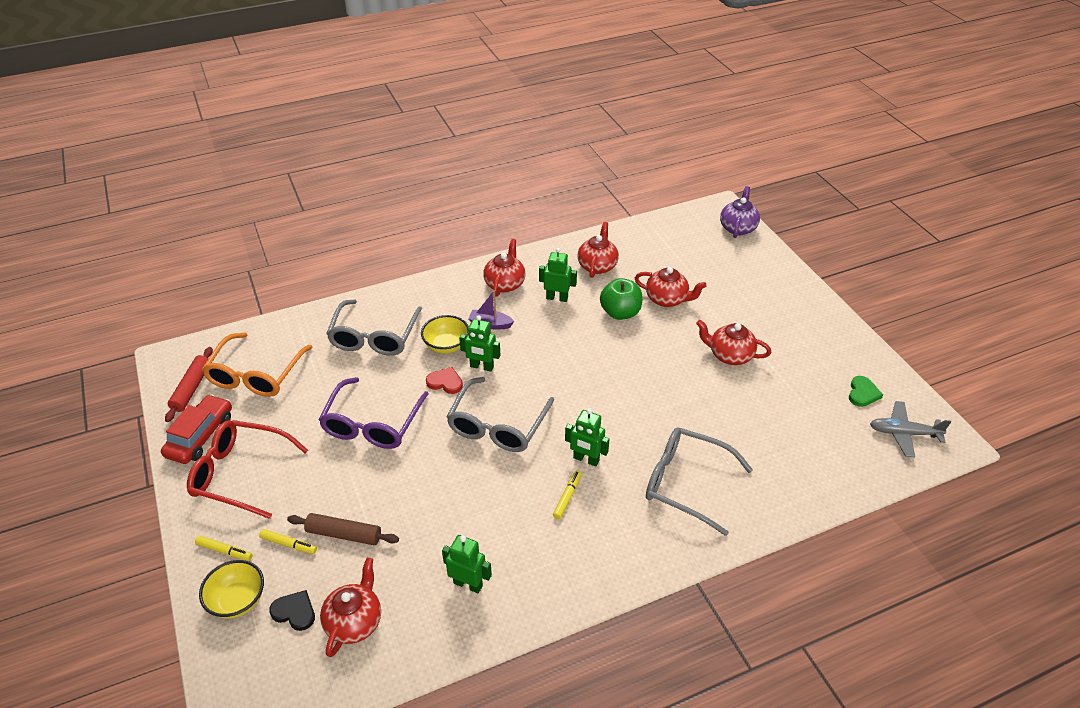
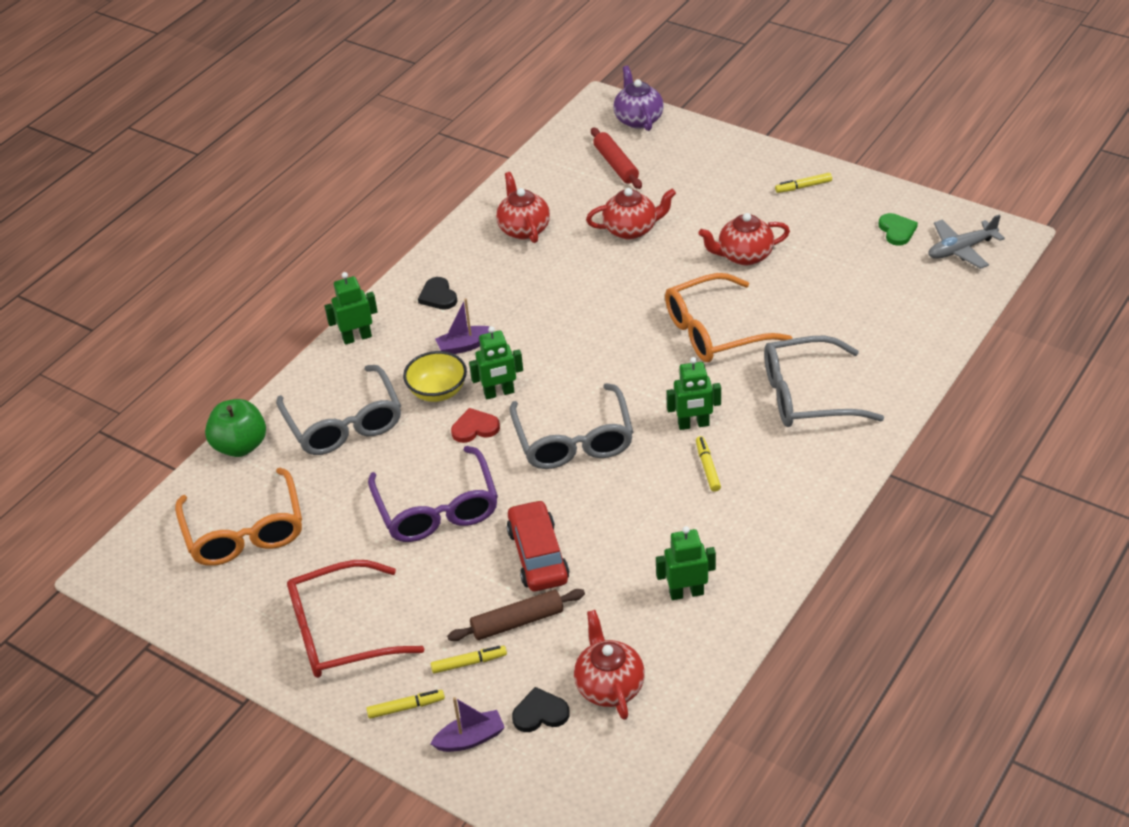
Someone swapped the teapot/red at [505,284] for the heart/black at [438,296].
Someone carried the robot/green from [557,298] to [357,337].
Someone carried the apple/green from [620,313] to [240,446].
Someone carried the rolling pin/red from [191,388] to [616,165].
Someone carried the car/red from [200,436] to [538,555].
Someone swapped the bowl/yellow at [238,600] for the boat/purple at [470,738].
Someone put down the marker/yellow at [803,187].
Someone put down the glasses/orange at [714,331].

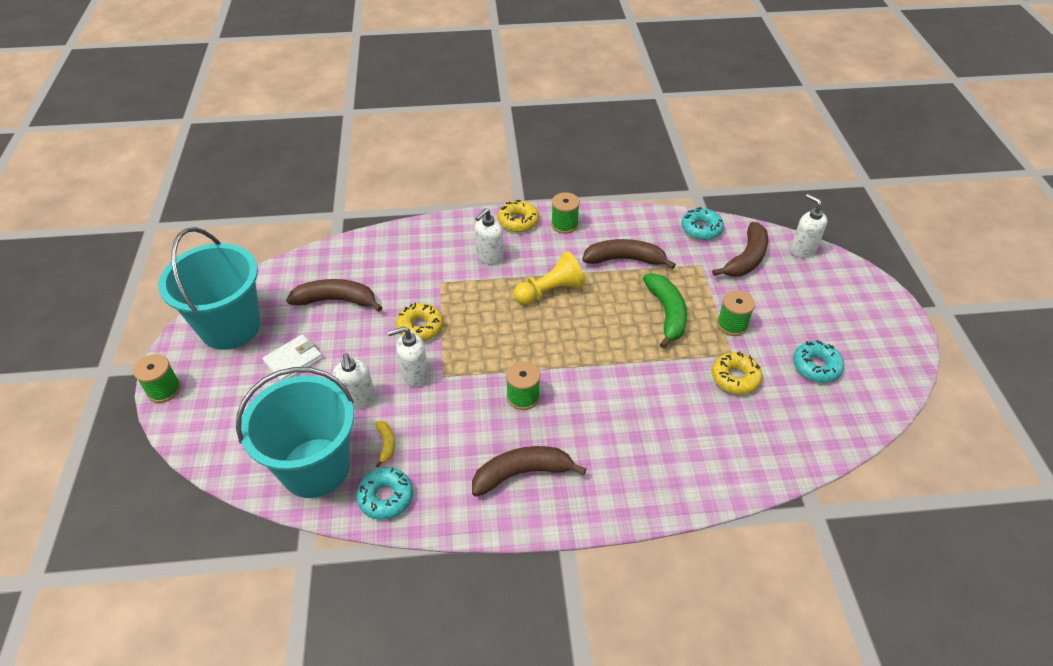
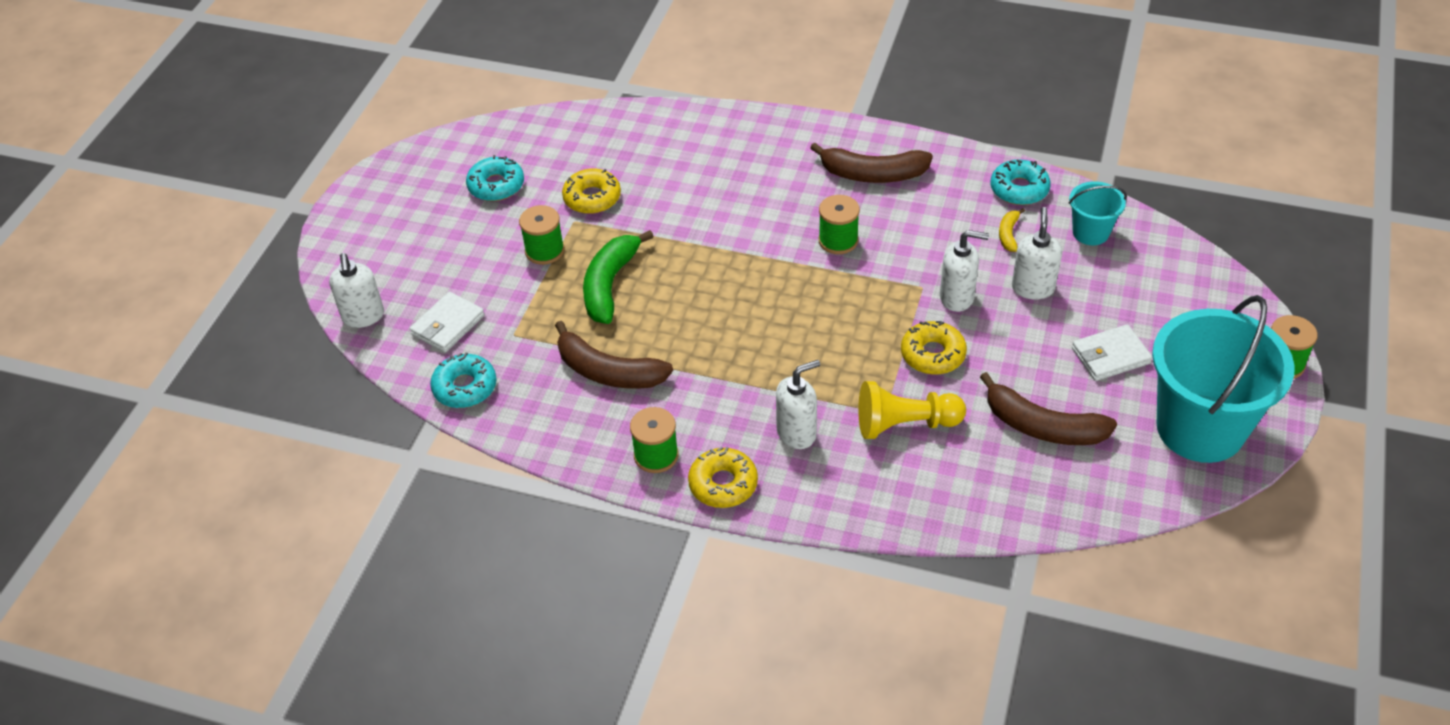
Someone swapped the banana/brown at [746,259] for the wallet/white at [448,325].
Someone carried the pawn/yellow from [550,291] to [905,424].
Someone scaled the bucket/turquoise at [315,467] by 0.47.

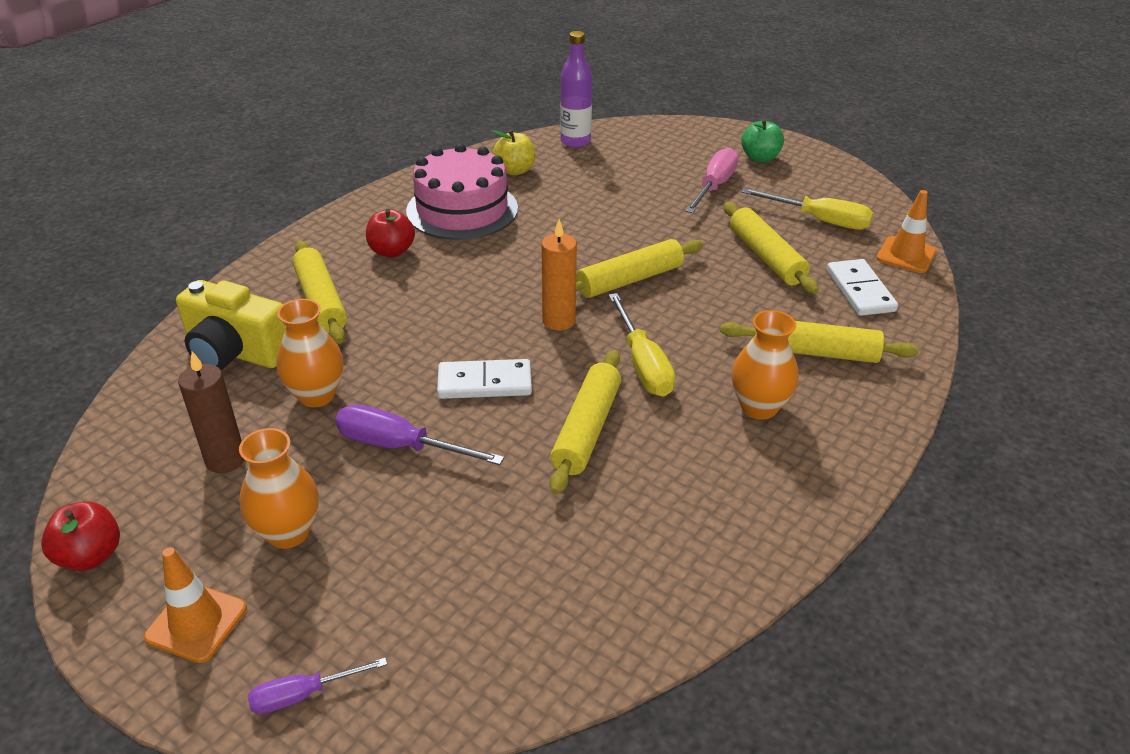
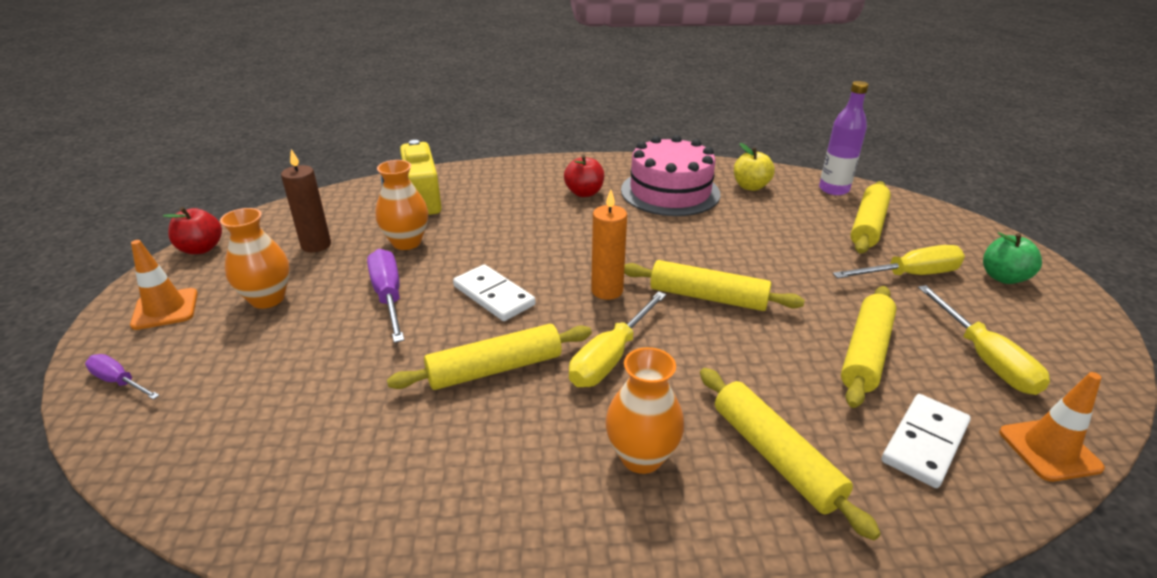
Someone repainted the screwdriver/pink at [714,186], which became the screwdriver/yellow at [909,275].
Someone carried the rolling pin/yellow from [321,301] to [868,225].

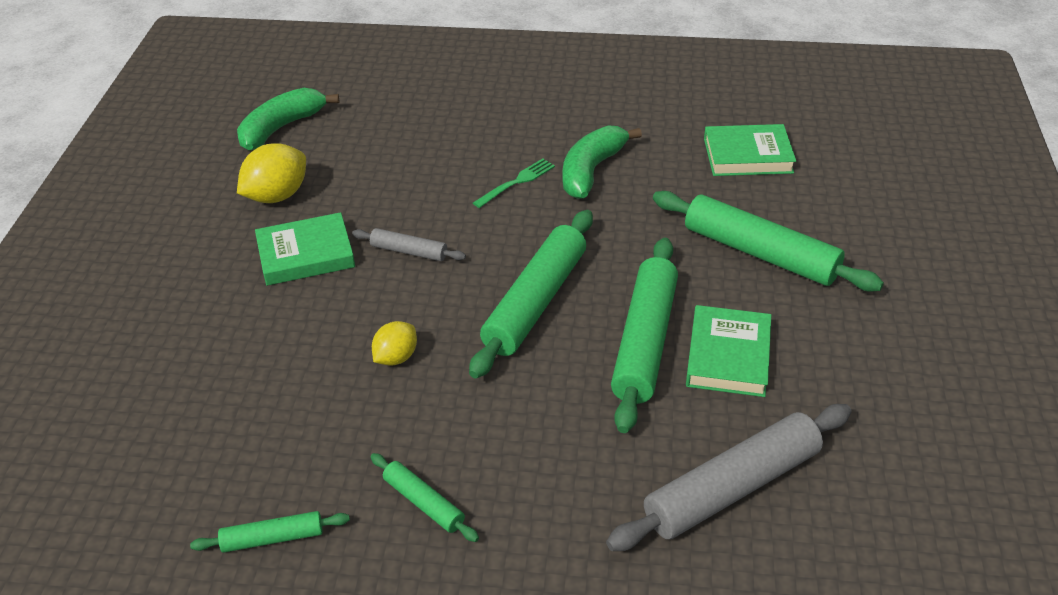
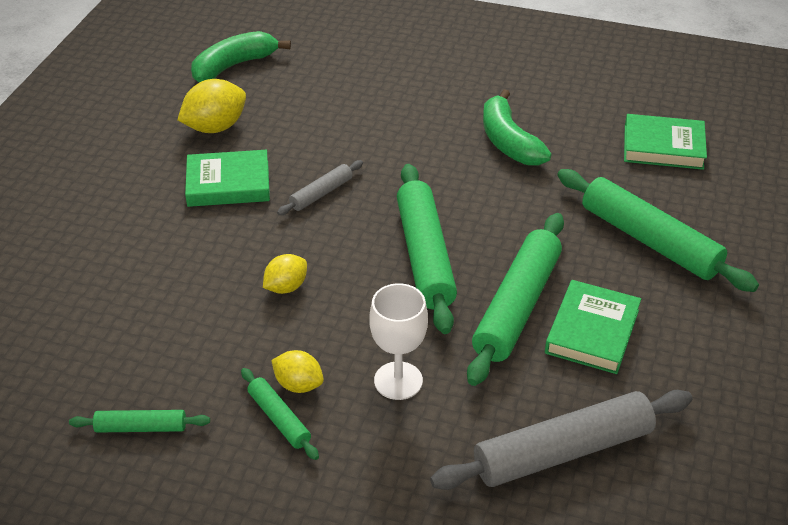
Someone rotated the banana/green at [591,171] by 60 degrees counterclockwise.
Someone took away the fork/green at [516,182].
Someone rotated the rolling pin/green at [535,302] by 45 degrees counterclockwise.
Someone rotated the rolling pin/grey at [409,251] by 75 degrees counterclockwise.
Someone put down the goblet/white at [398,381].
Someone put down the lemon/yellow at [298,385].

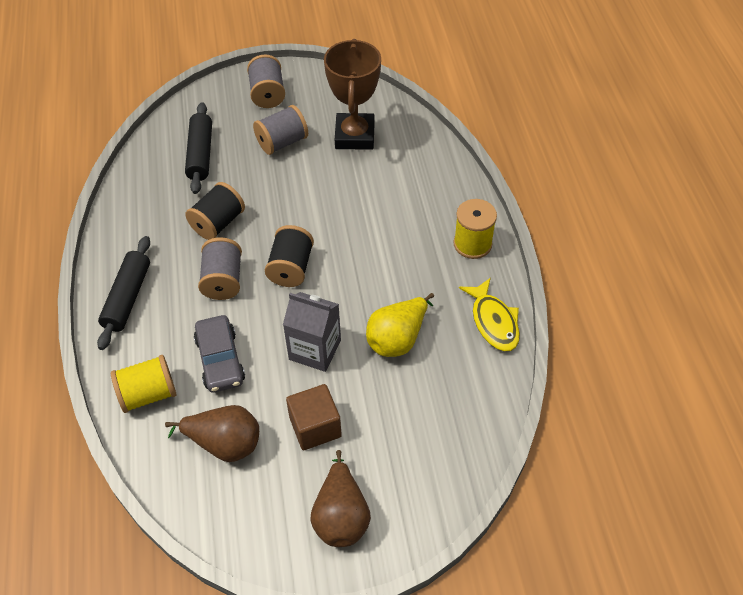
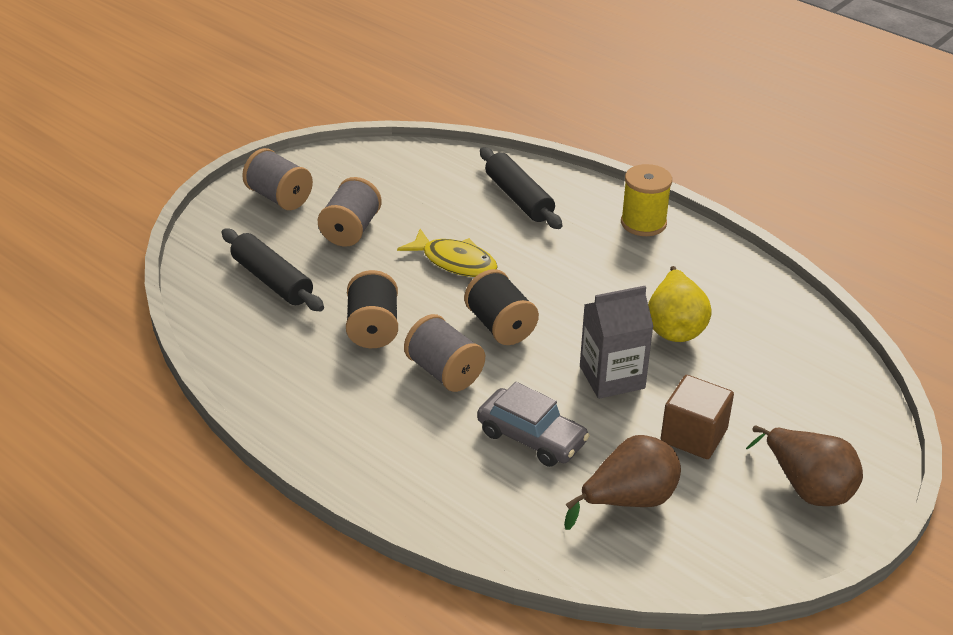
Someone took away the trophy/brown at [354,136].
Someone carried the rolling pin/black from [127,298] to [519,198].
Someone carried the fish/yellow from [493,321] to [455,262].
Someone took away the spool/yellow at [148,394].

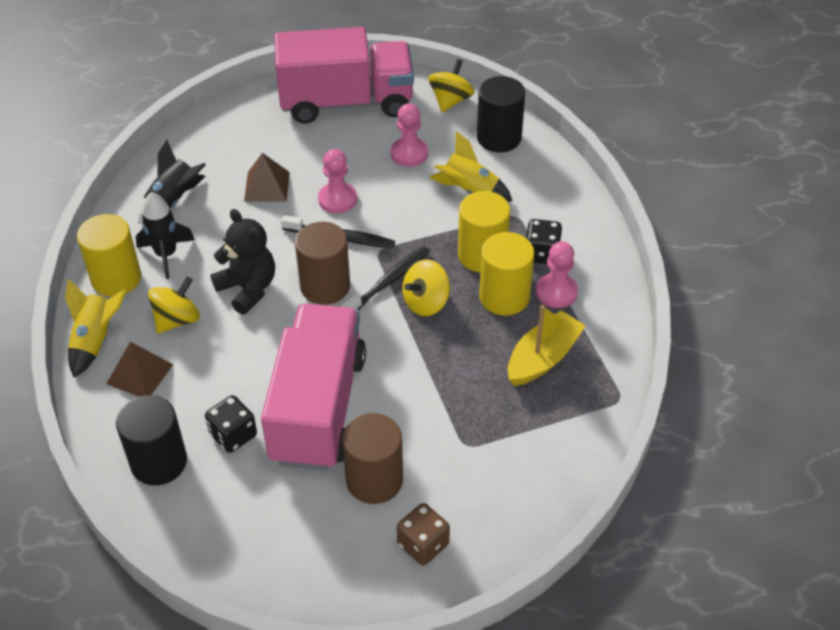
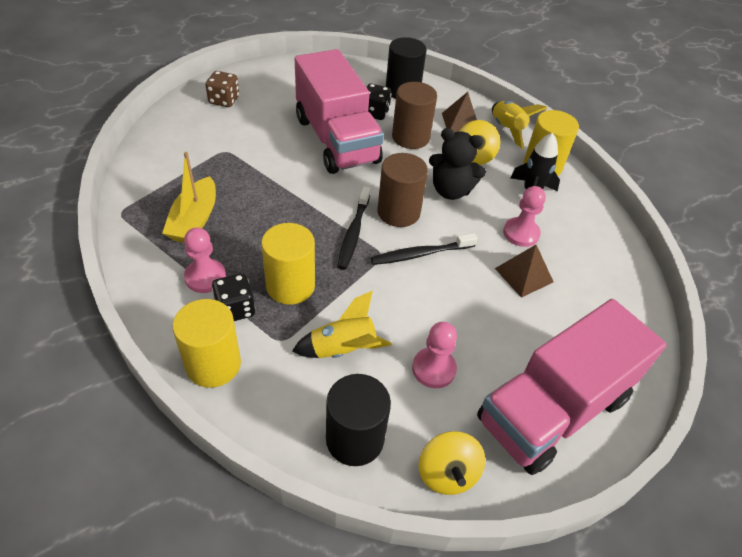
Someone took away the rocket/black at [173,201].
Someone carried the pawn/pink from [337,199] to [521,233].
Someone carried the cylinder/yellow from [504,297] to [213,364].
Someone took away the spinning top/yellow at [426,302].
Someone carried the cylinder/brown from [374,480] to [410,137].

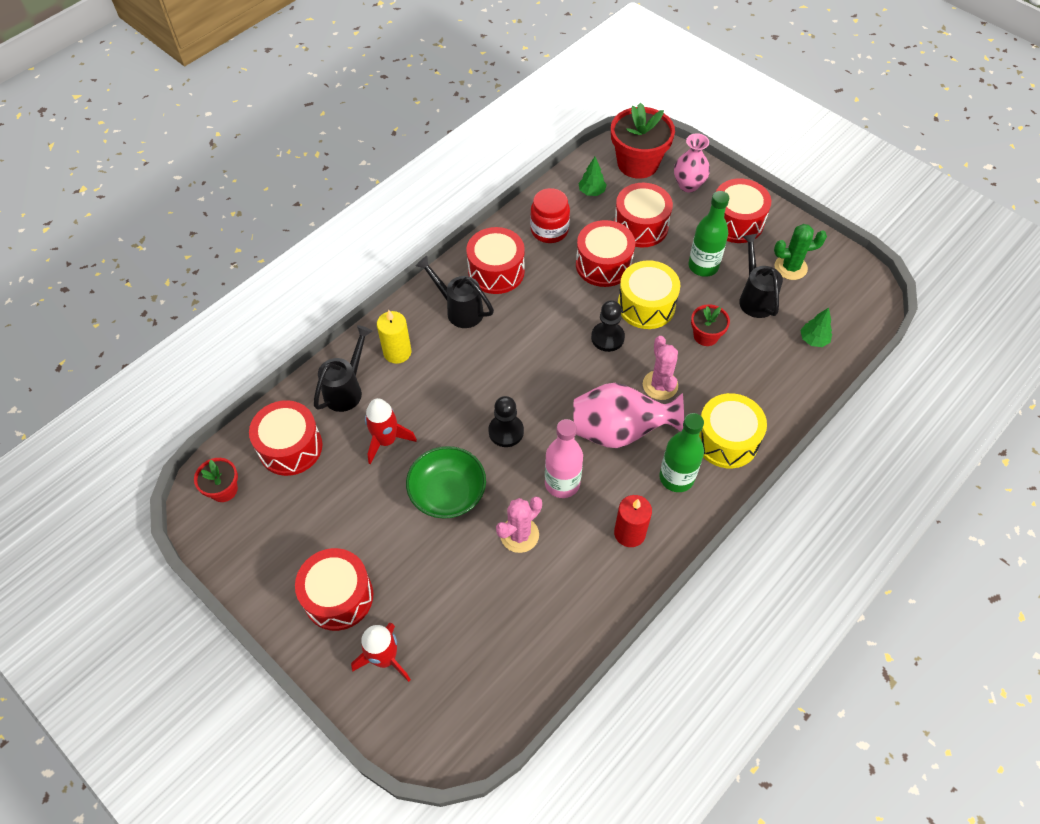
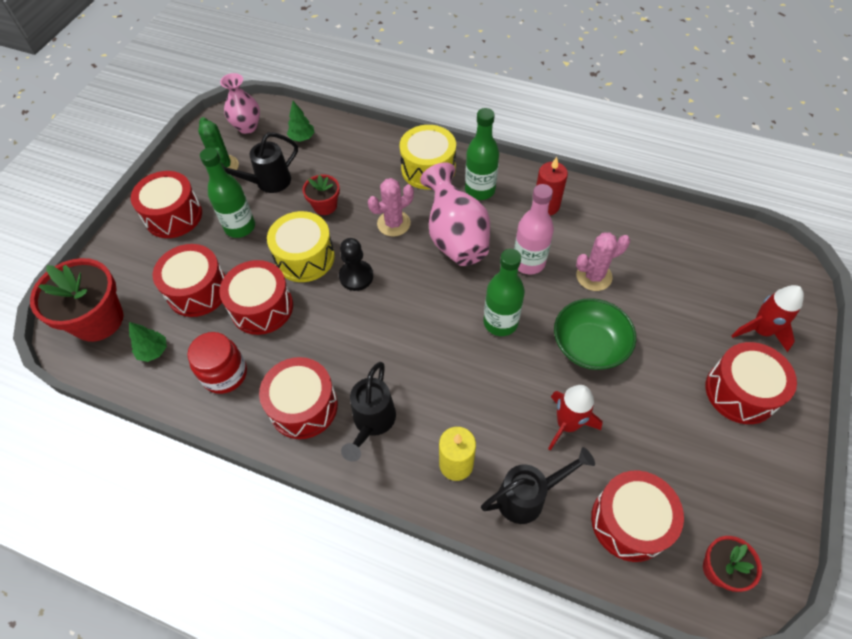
Someone carried the vase/pink from [688,185] to [247,127].
Someone rotated the watering can/black at [347,389] by 150 degrees clockwise.
Someone swapped the pawn/black at [506,431] for the bottle/green at [500,322].
Someone rotated the cactus/pink at [519,535] by 45 degrees counterclockwise.

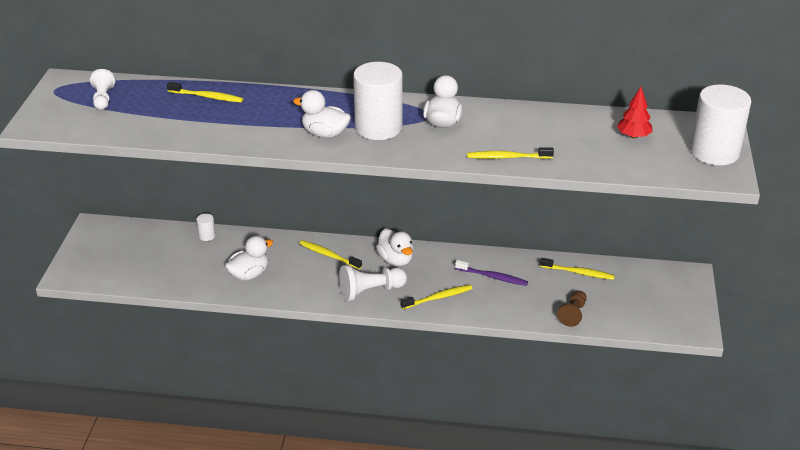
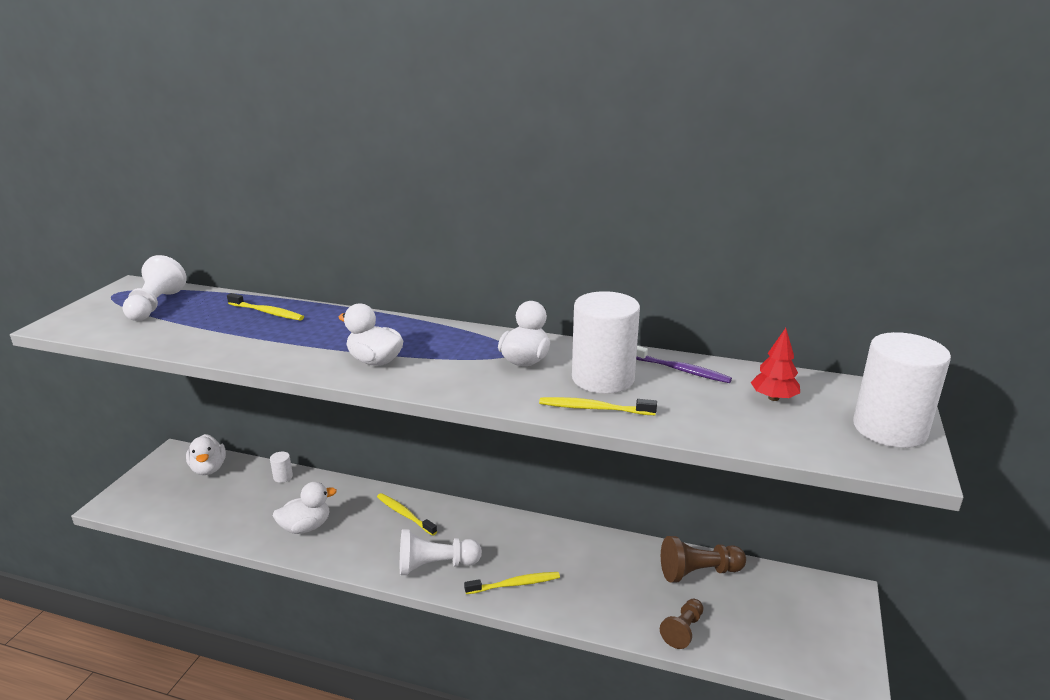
Someone carried the cylinder/white from [378,127] to [603,378].
Someone scaled the pawn/white at [103,98] by 1.52.
Someone carried the duck/white from [395,260] to [208,469].
Someone swapped the toothbrush/yellow at [578,272] for the pawn/brown at [698,572].
Someone carried the toothbrush/purple from [492,277] to [680,370].

